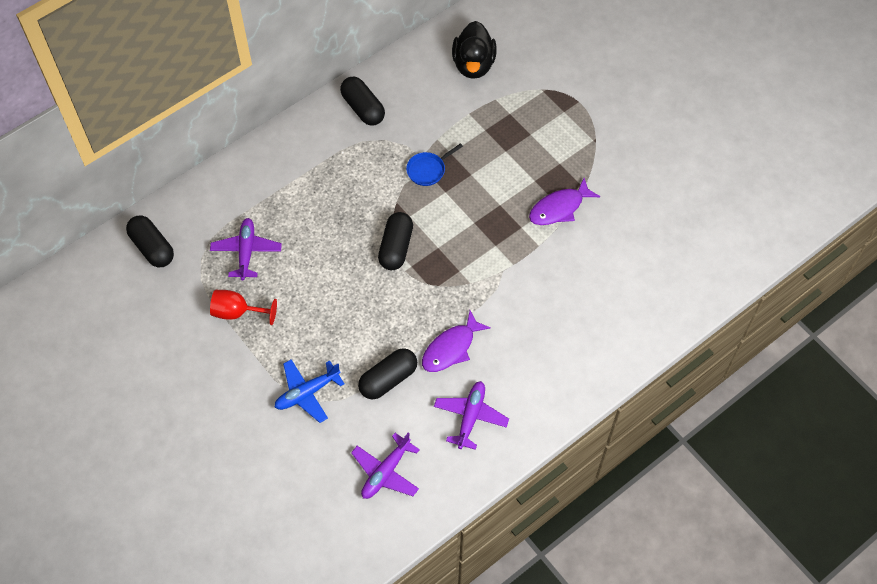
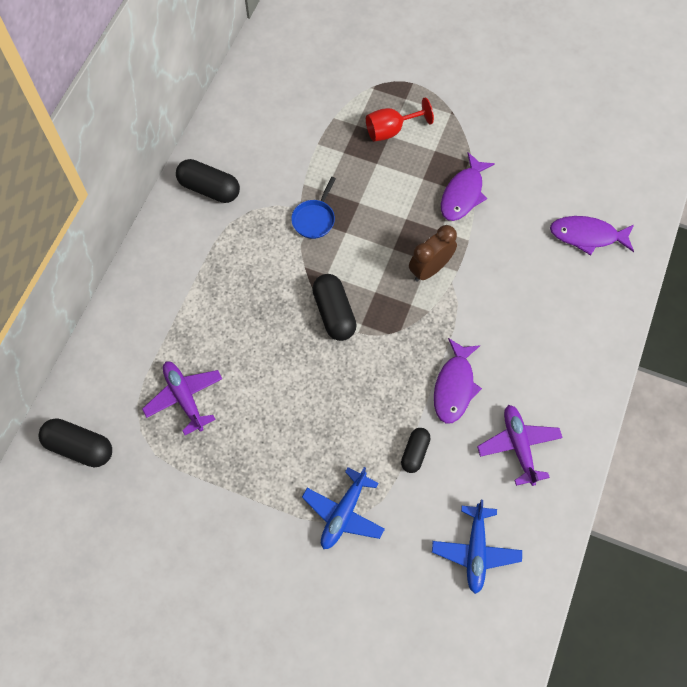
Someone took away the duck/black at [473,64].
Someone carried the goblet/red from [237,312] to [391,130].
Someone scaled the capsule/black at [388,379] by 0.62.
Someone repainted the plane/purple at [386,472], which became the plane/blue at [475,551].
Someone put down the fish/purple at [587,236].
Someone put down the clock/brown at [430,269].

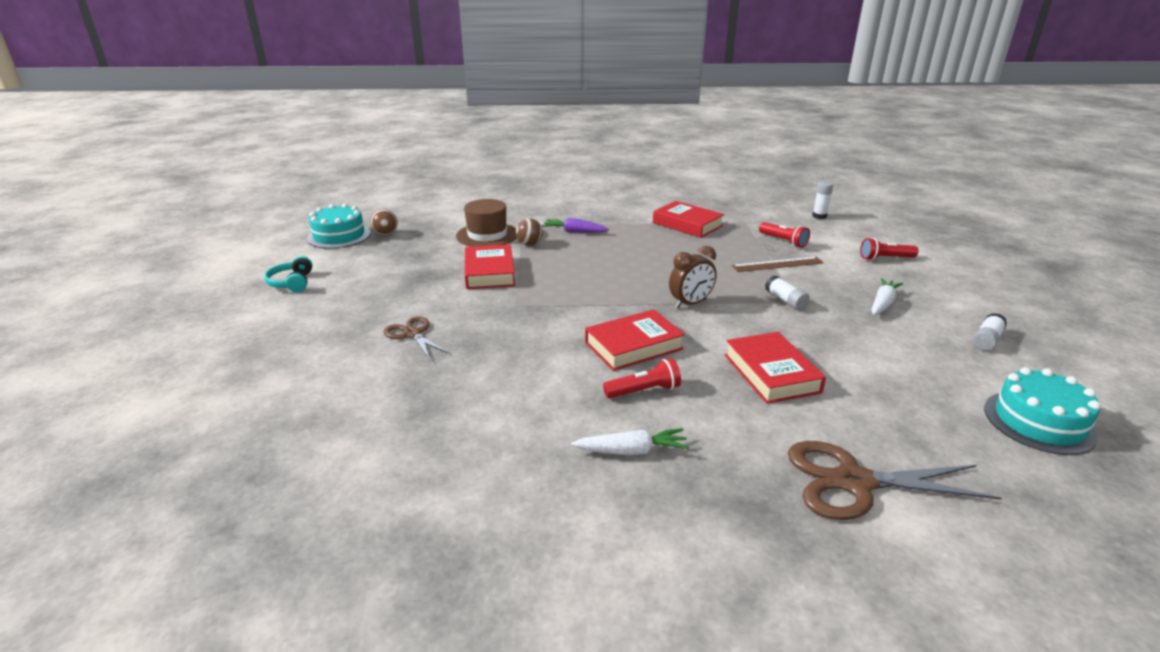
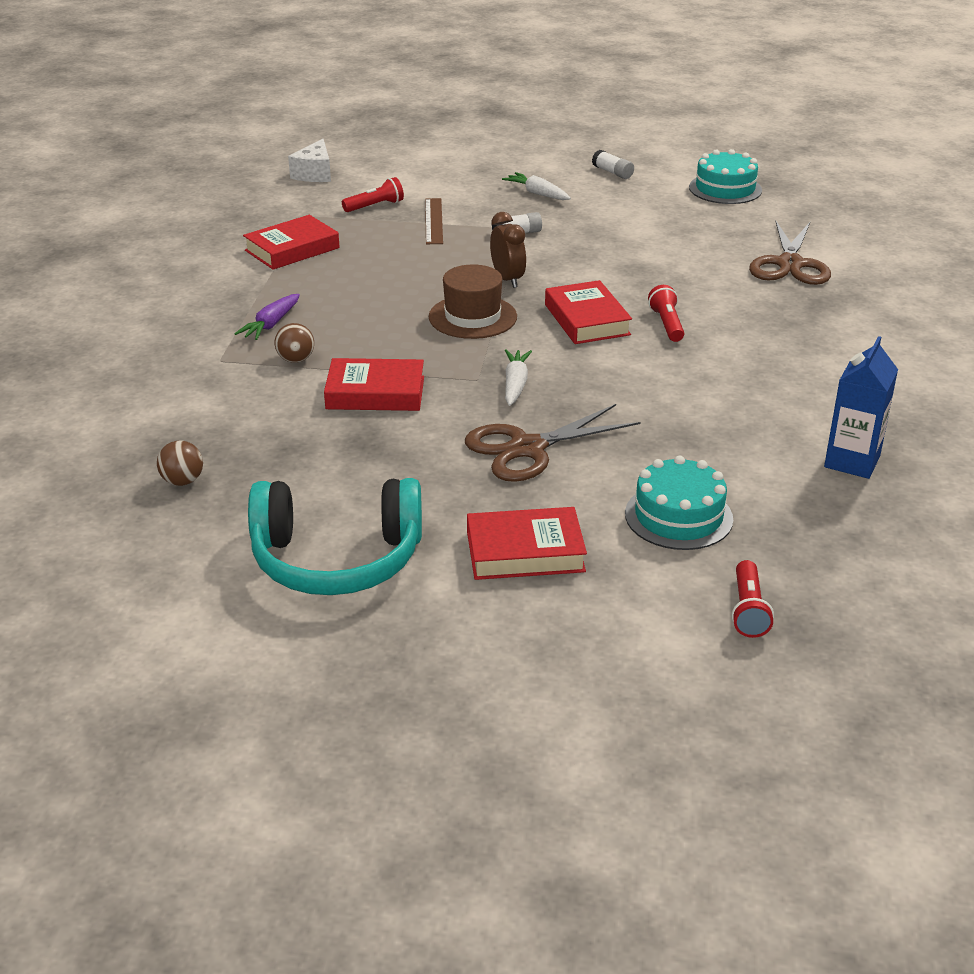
Someone swapped the glue stick/white at [819,216] for the cheese/white at [315,174].
Someone carried the hat/brown from [487,235] to [472,317].
Someone carried the cake/turquoise from [339,236] to [678,516].
Someone carried the flashlight/red from [885,258] to [748,610].
Someone scaled the headphones/turquoise at [292,283] by 2.22.
Someone scaled the scissors/brown at [412,334] by 1.69.
Someone carried the book/red from [771,373] to [525,552].
Someone carried the carrot/white from [632,451] to [515,384].
Someone put down the carton/blue at [852,461].

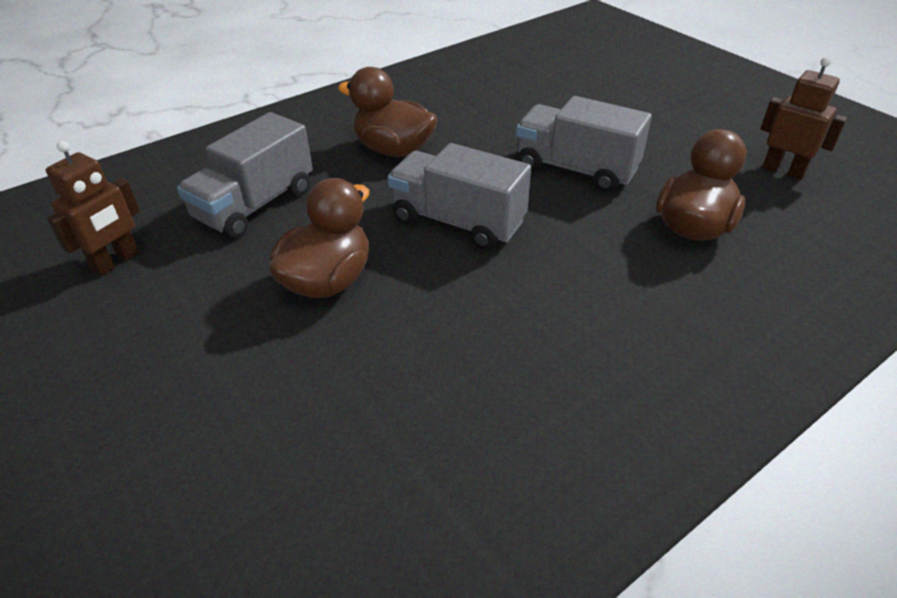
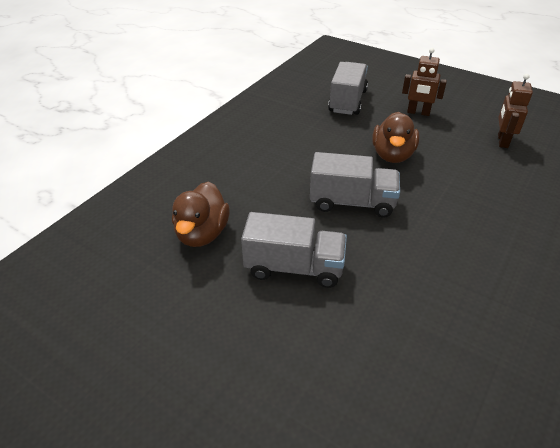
Someone carried the robot/brown from [783,171] to [418,112].
Someone took away the duck/brown at [393,150].
Someone carried the truck/grey from [255,205] to [347,101].

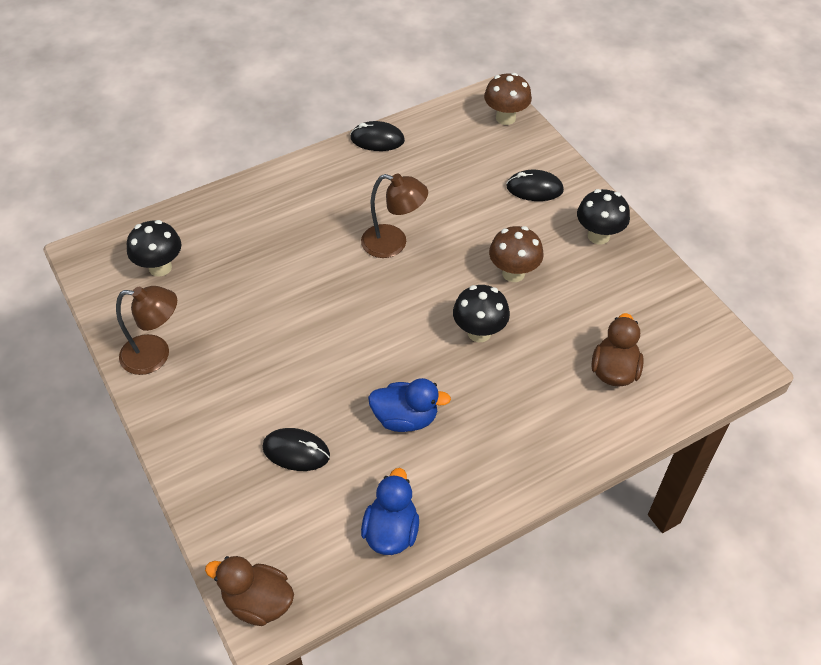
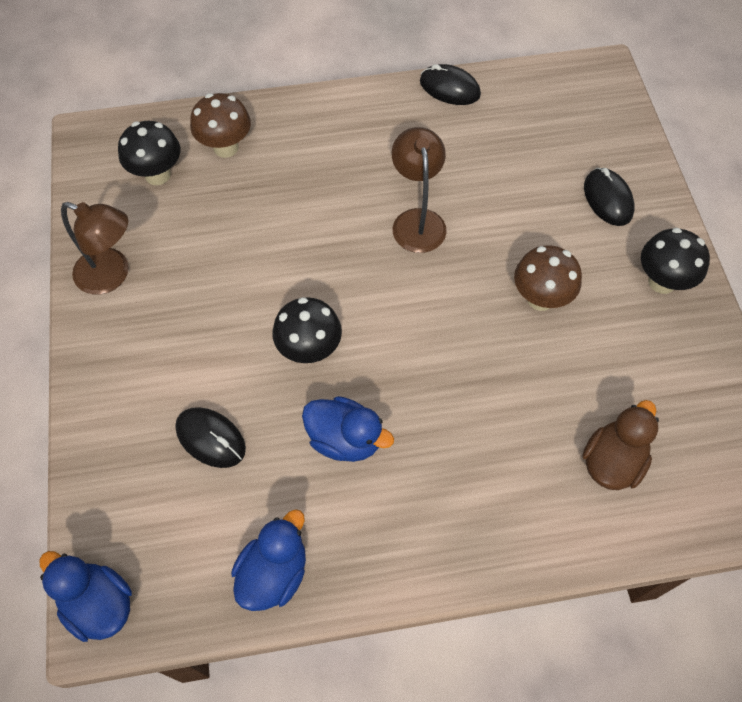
Someone carried the mushroom/brown from [505,118] to [226,147].
Someone rotated the mouse/black at [534,188] by 45 degrees clockwise.
Someone rotated the lamp/brown at [393,244] by 135 degrees counterclockwise.
Someone carried the mushroom/black from [479,332] to [309,350].
Someone repainted the duck/brown at [258,602], which became the duck/blue at [99,604].

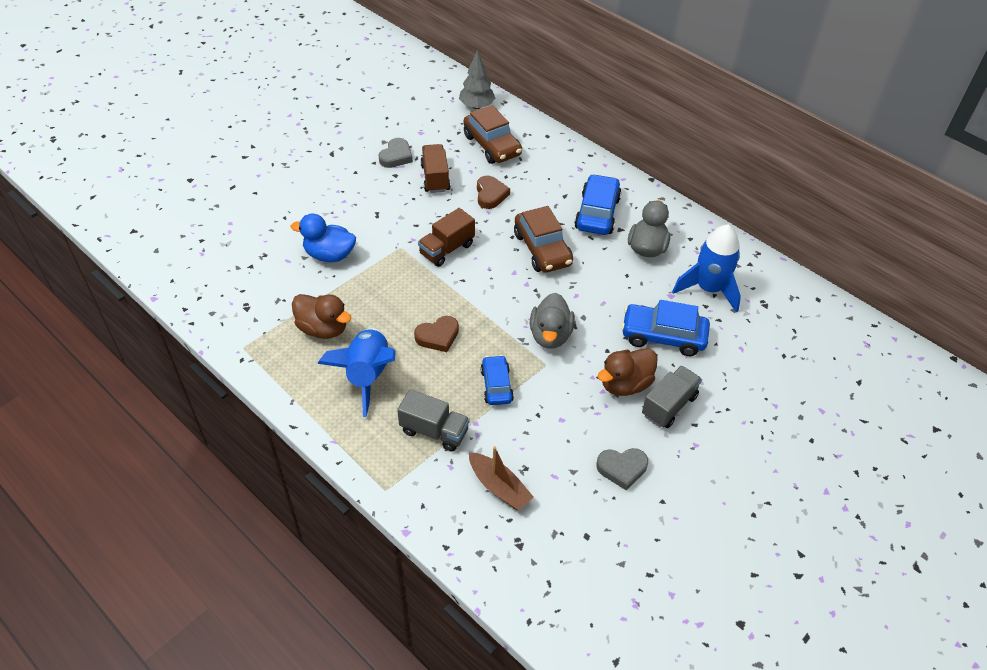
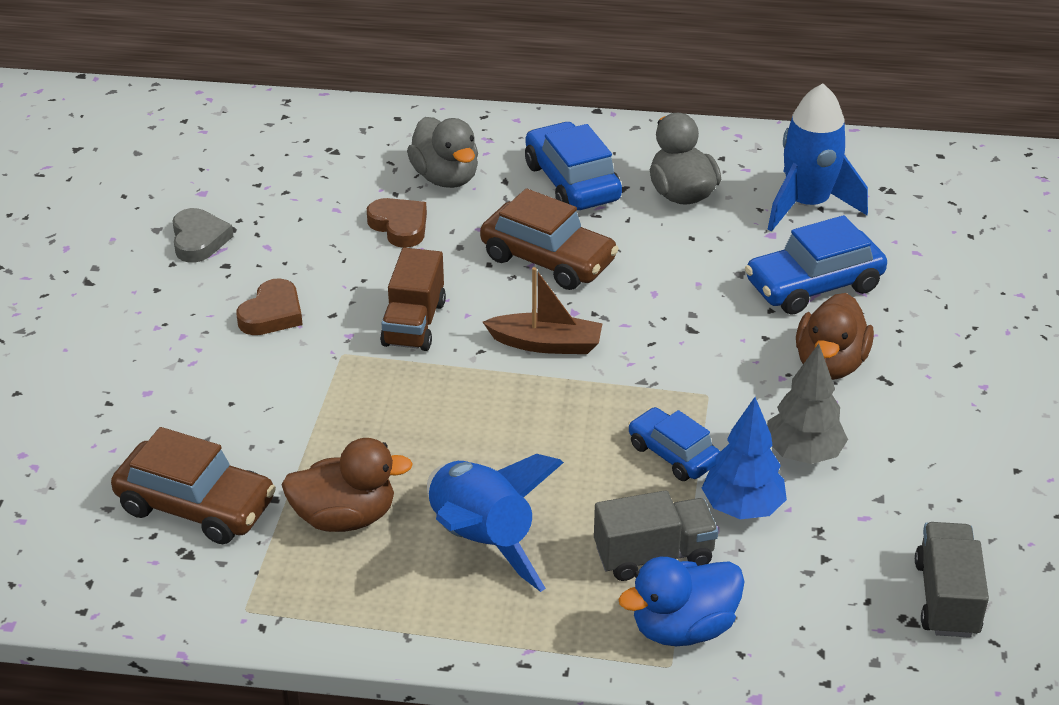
Someone carried the tree/grey from [476,106] to [803,454].
Someone carried the car/brown from [492,145] to [196,506].
Someone took away the truck/brown at [435,178].
Someone carried the duck/blue from [329,255] to [683,628].
Someone carried the duck/grey from [550,335] to [446,178].
Someone carried the heart/brown from [438,336] to [272,314].
Someone carried the truck/grey from [669,405] to [946,598].
Someone carried the boat/brown from [499,487] to [546,344].
Someone took away the heart/grey at [622,469].
Someone put down the tree/blue at [742,508].

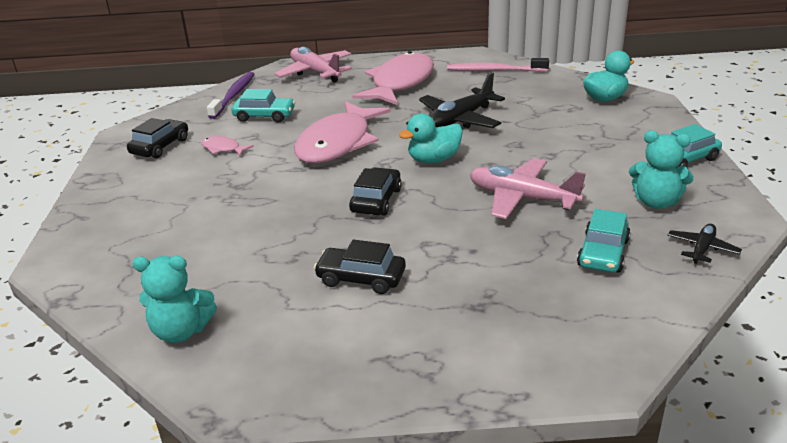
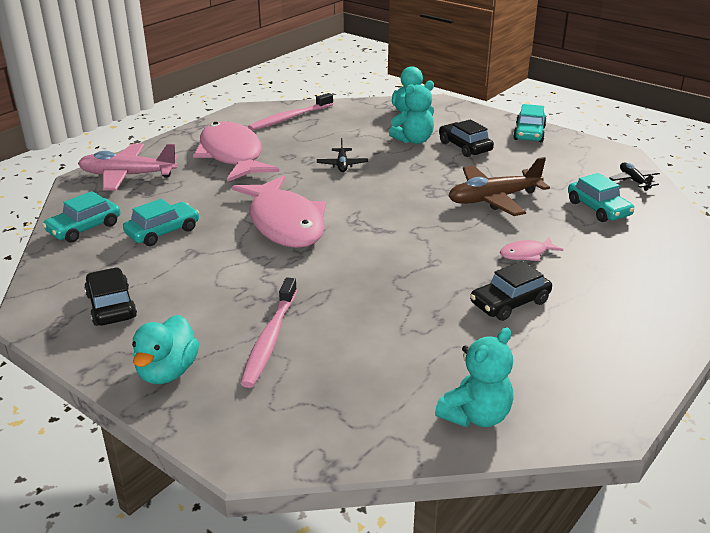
Someone swapped the toothbrush/purple at [234,95] for the car/turquoise at [84,228].
Someone scaled the plane/black at [459,120] by 0.52.
Someone carried the duck/turquoise from [434,159] to [167,372].
Someone carried the teddy bear/turquoise from [656,202] to [414,140].
Someone carried the fish/pink from [223,149] to [526,254].
Someone repainted the plane/pink at [522,198], which became the plane/brown at [493,199].
Someone carried the car/black from [376,200] to [464,147].
Someone put down the toothbrush/pink at [270,339].

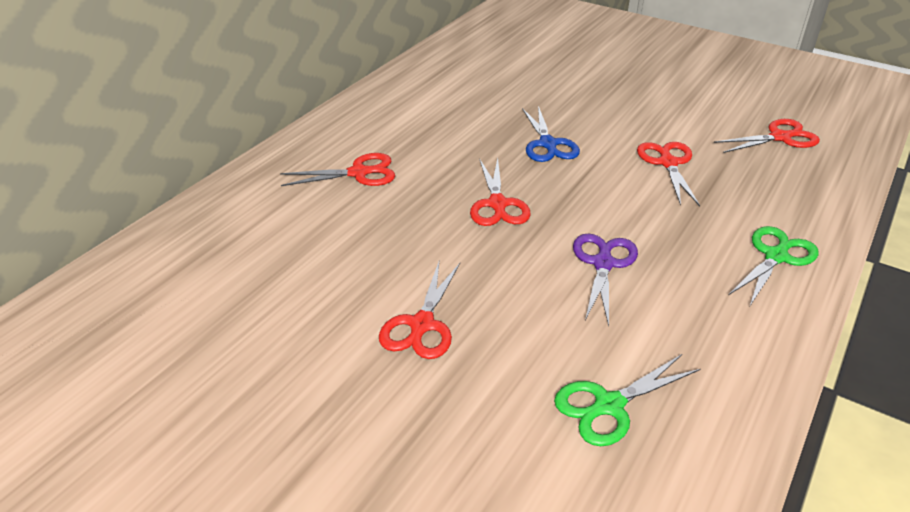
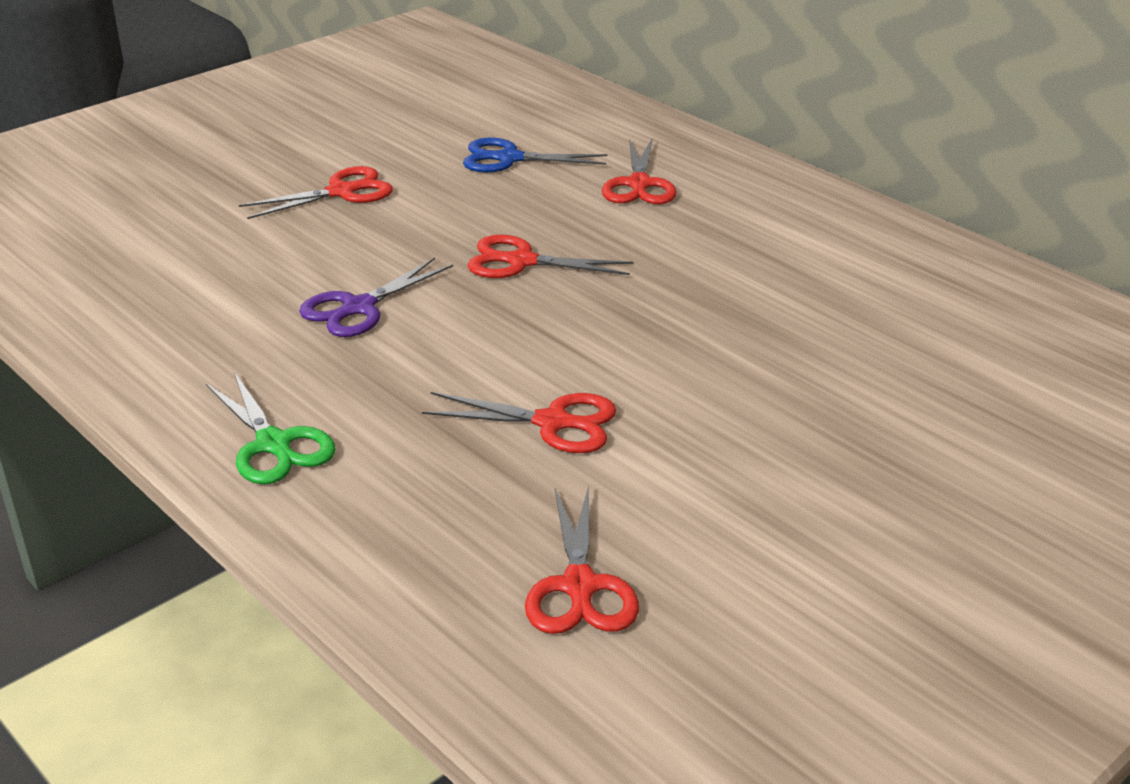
Someone carried the scissors/blue from [548,144] to [508,159].
Someone rotated the scissors/purple at [603,263] by 105 degrees clockwise.
Someone rotated the scissors/red at [422,325] by 120 degrees clockwise.
Someone took away the scissors/green at [608,406].

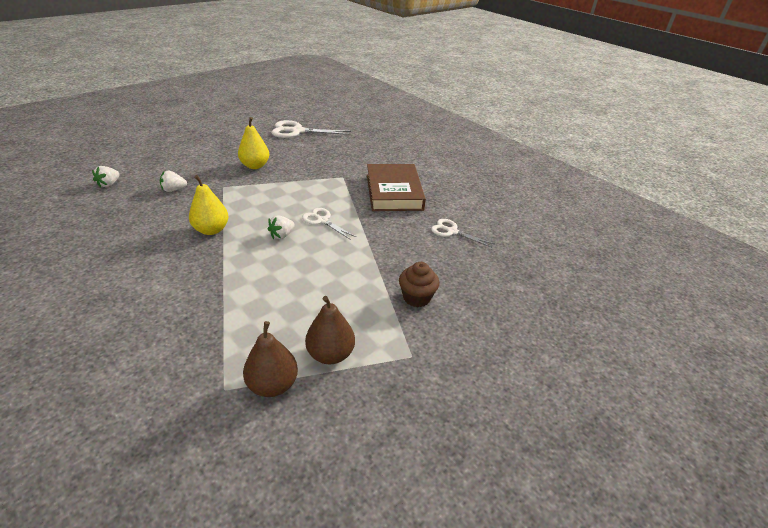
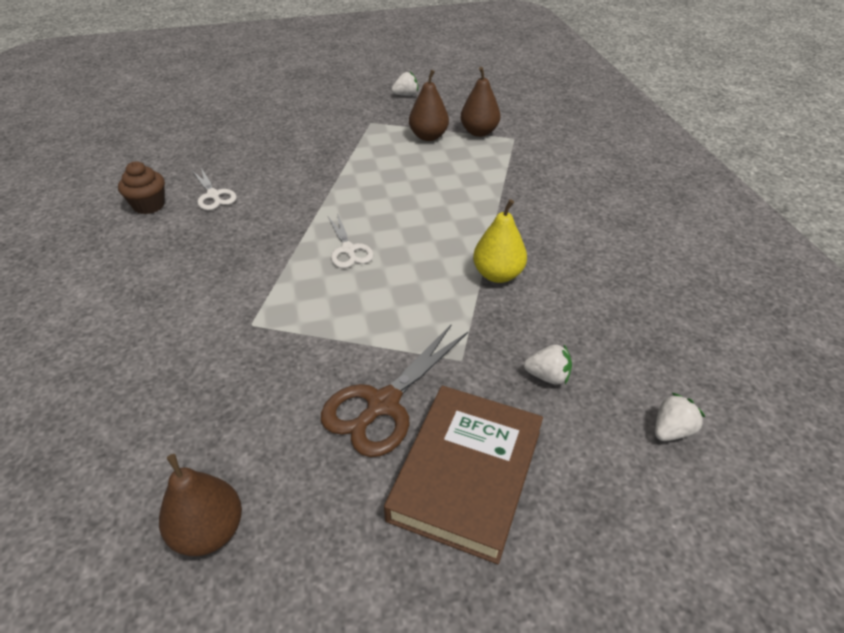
Someone swapped the pear/yellow at [255,166] for the scissors/brown at [383,404].
Someone swapped the scissors/white at [297,131] for the pear/brown at [209,531].
Someone carried the book/brown from [394,192] to [466,474].
Someone carried the strawberry/white from [282,235] to [405,95].
Someone carried the cupcake/brown from [416,297] to [149,205].

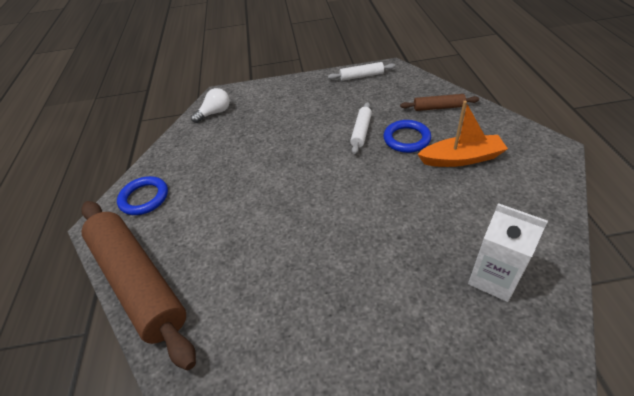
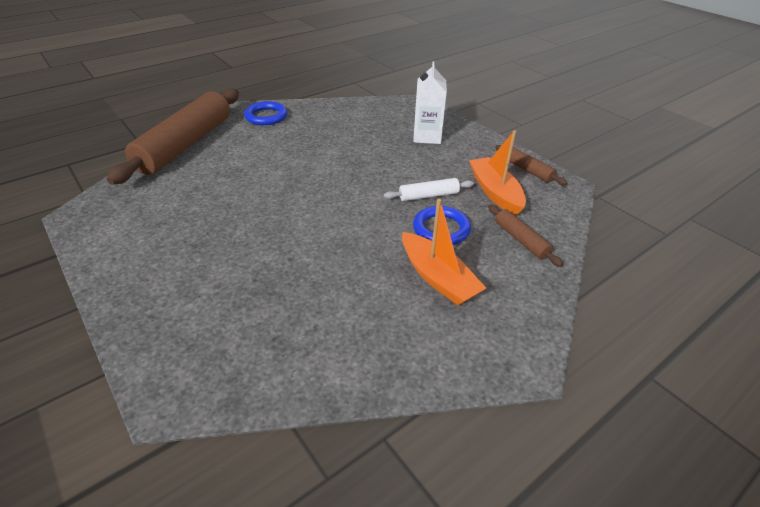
Someone repainted the rolling pin/white at [361,76], which became the rolling pin/brown at [527,170].
Someone took away the light bulb/white at [215,113].
Someone carried the carton/white from [493,278] to [427,136].
Someone put down the boat/orange at [495,192].

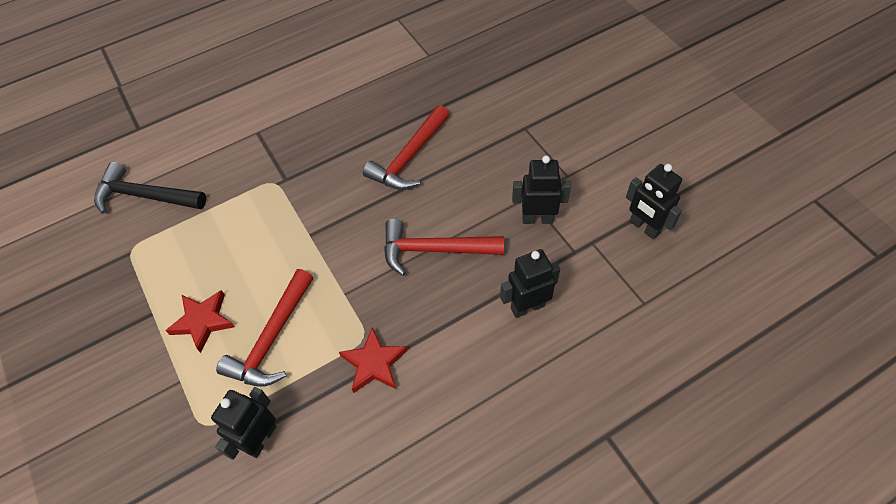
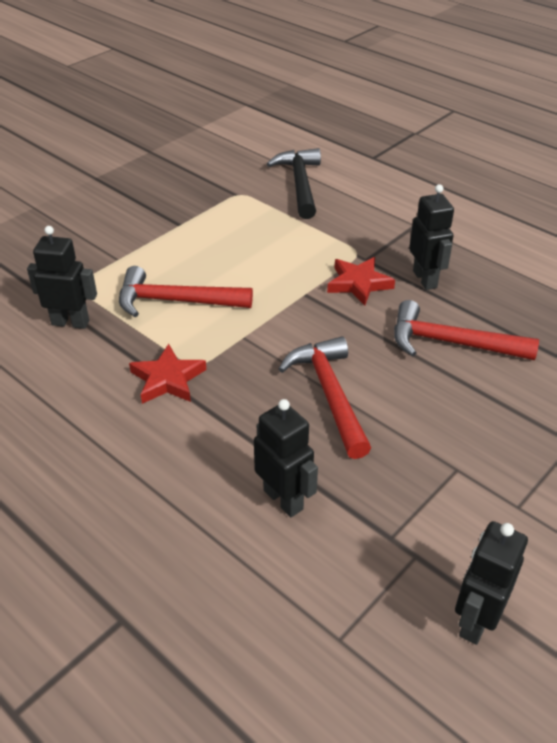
Someone carried the robot/black from [537,218] to [425,279].
Someone carried the star/red from [203,321] to [358,284].

